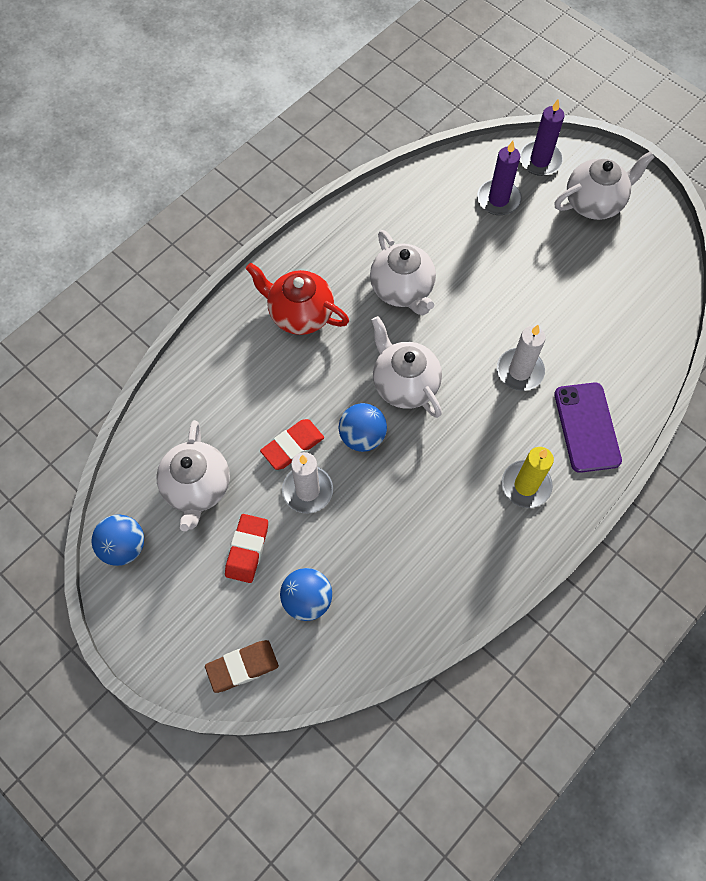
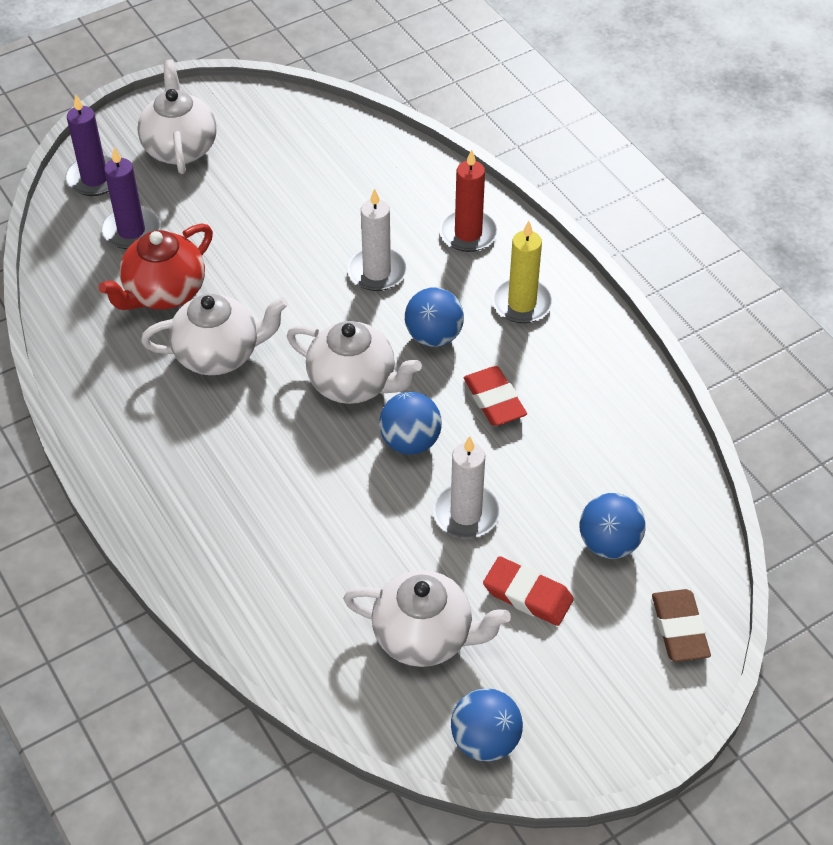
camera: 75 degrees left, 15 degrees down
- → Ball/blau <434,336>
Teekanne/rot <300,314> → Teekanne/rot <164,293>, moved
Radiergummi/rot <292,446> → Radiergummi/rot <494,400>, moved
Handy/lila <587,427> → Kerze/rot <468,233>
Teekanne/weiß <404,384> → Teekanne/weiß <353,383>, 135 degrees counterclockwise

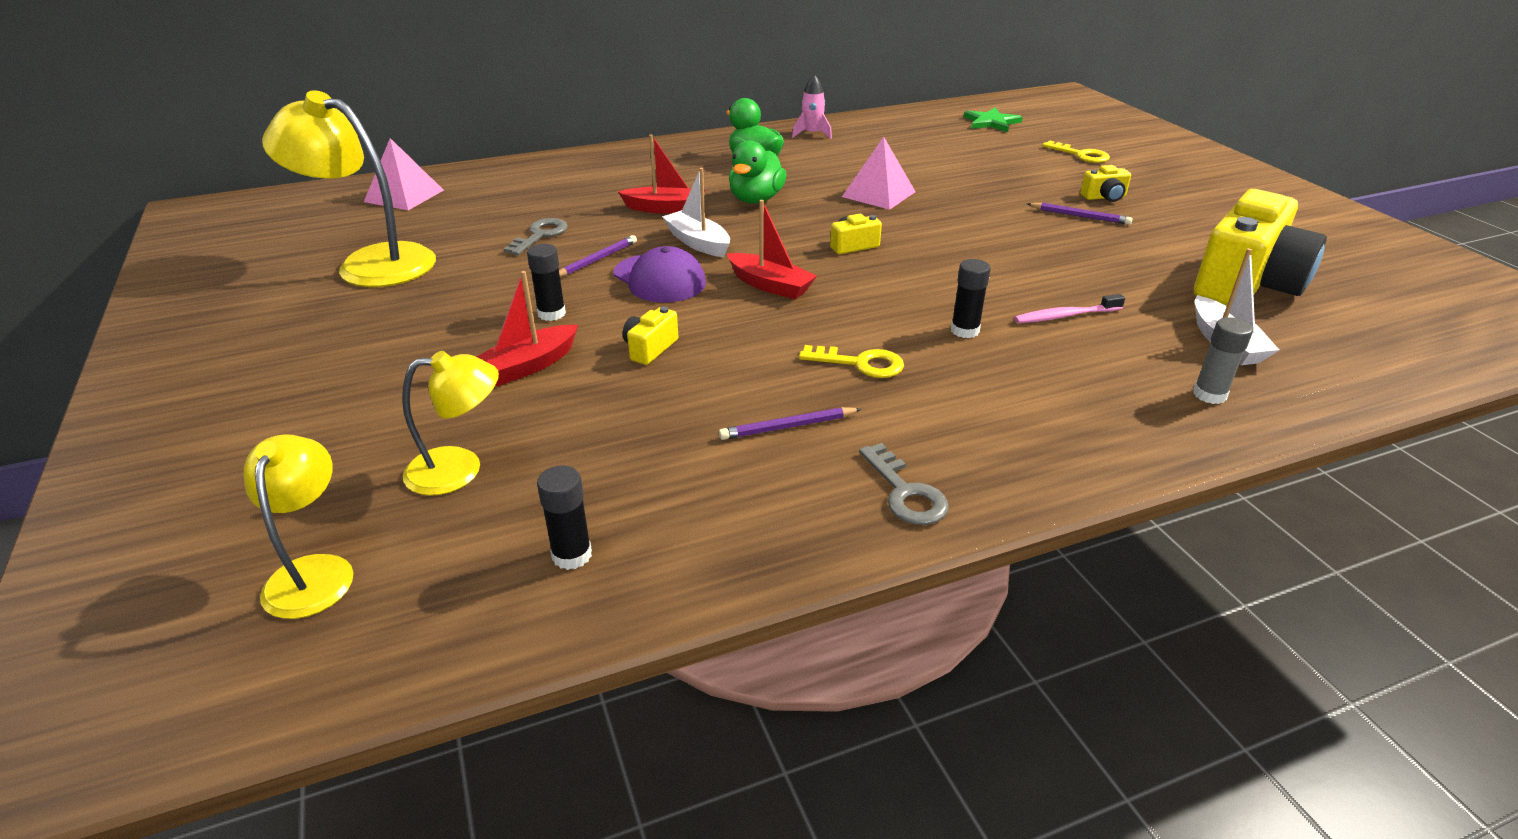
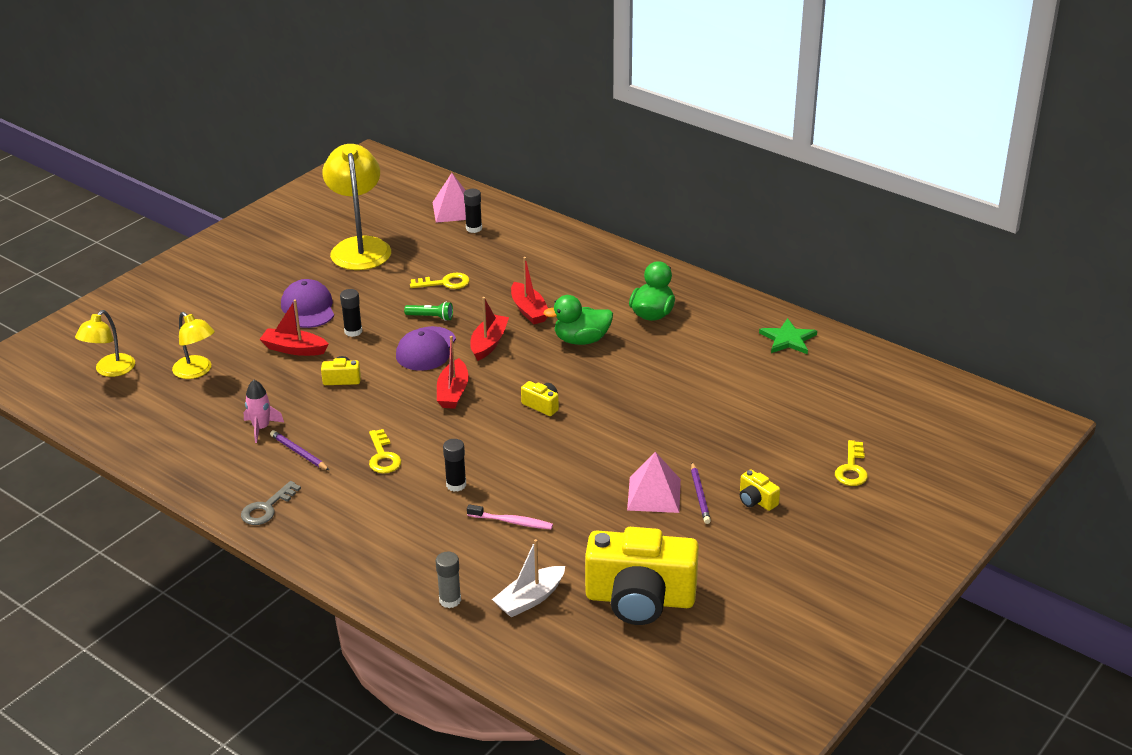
camera: 60 degrees right, 0 degrees up
- → Kappe/lila <308,308>
Klebestift/schwarz <572,555> → Klebestift/schwarz <474,228>, moved
Rakete/rosa <812,134> → Rakete/rosa <261,428>, moved
Pyramide/rosa <878,194> → Pyramide/rosa <654,494>, moved
Stern/grün <991,122> → Stern/grün <788,339>, moved
Bleistift/lila <597,260> → Taschenlampe/grün <431,317>
Schlüssel/grau <540,235> → Schlüssel/gelb <445,283>
Boot/weiß <698,243> → Boot/rot <488,343>
Lampe/gelb <313,572> → Lampe/gelb <110,370>, 150 degrees clockwise
Zahnbürste/rosa <1065,316> → Zahnbürste/rosa <512,522>, 150 degrees clockwise

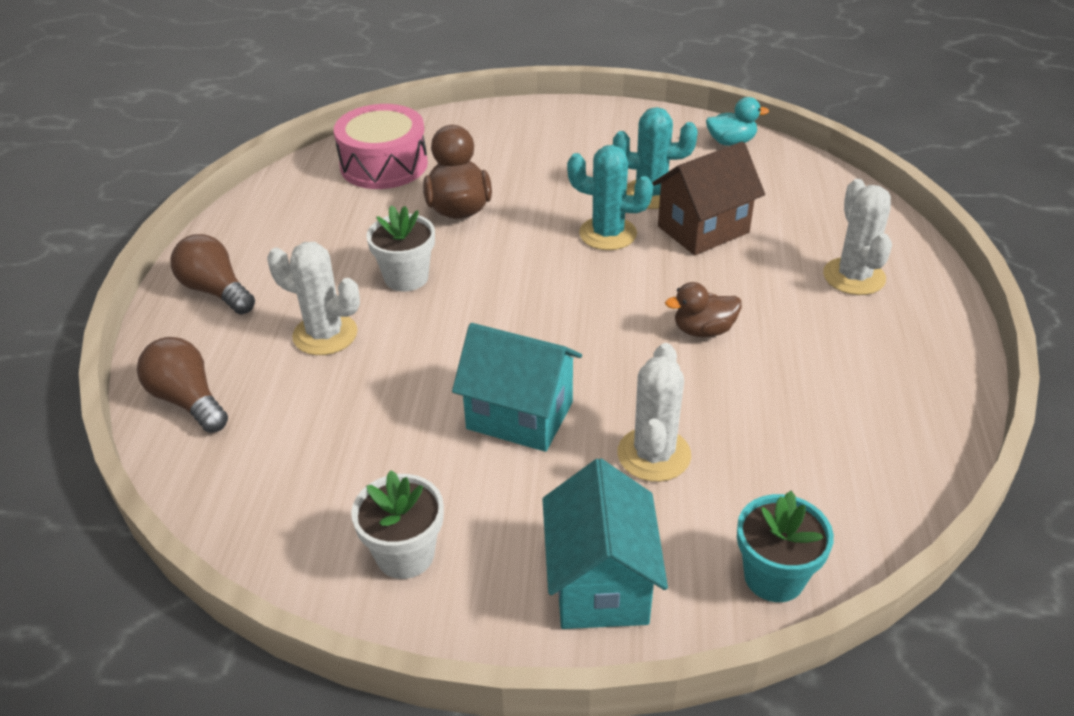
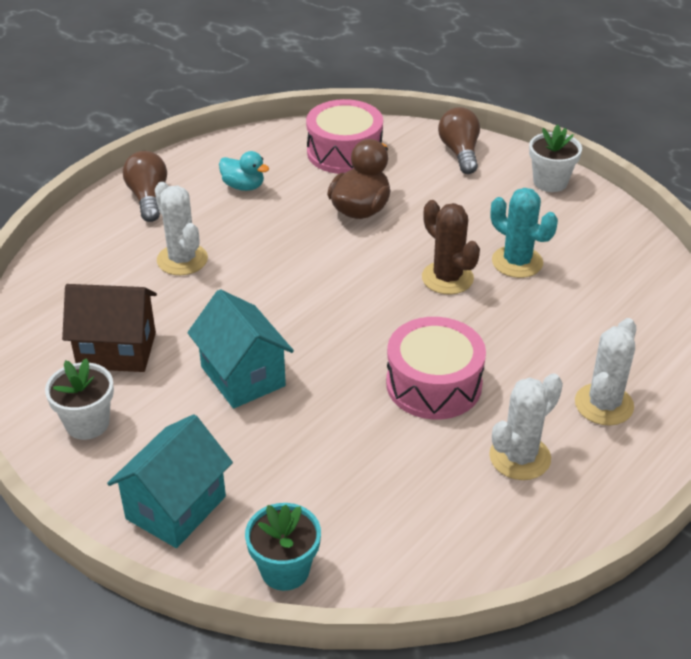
camera: 35 degrees right, 0 degrees up
Glühbirne/braun <188,400> → Glühbirne/braun <460,152>, moved
Blumentopf/weiß <406,277> → Blumentopf/weiß <550,182>, moved
Kaktus/weiß <654,454> → Kaktus/weiß <519,457>, moved
Haus/braun <703,229> → Haus/braun <117,350>, moved
Ente/türkis <731,142> → Ente/türkis <243,186>, moved
Ente/braun <703,330> → Trommel/rosa <434,384>
Kaktus/türkis <607,234> → Kaktus/braun <447,278>

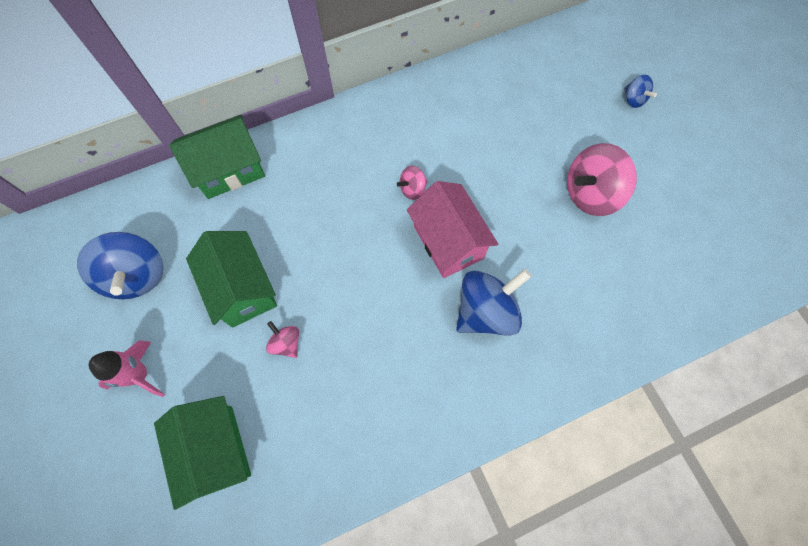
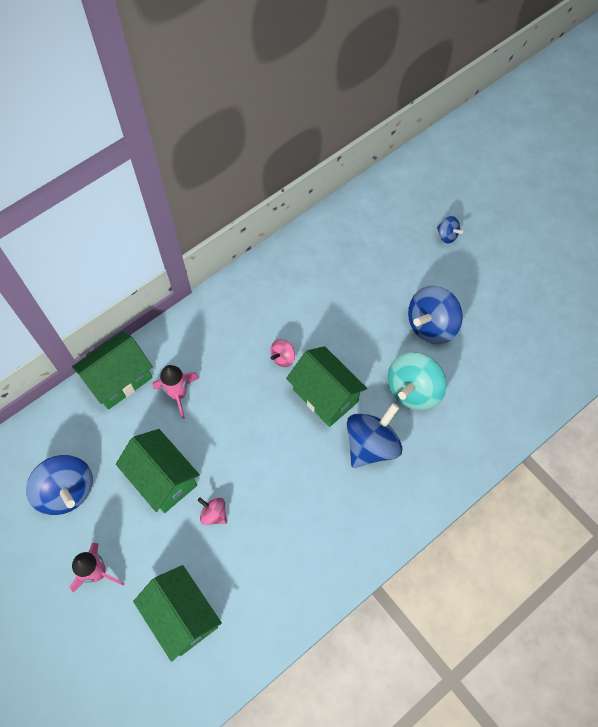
camera: 15 degrees left, 5 degrees down
- → Rakete/rosa <178,394>
- → Kreisel/türkis <413,390>
Haus/rosa <448,242> → Haus/grün <325,395>
Kreisel/rosa <590,193> → Kreisel/blau <431,325>

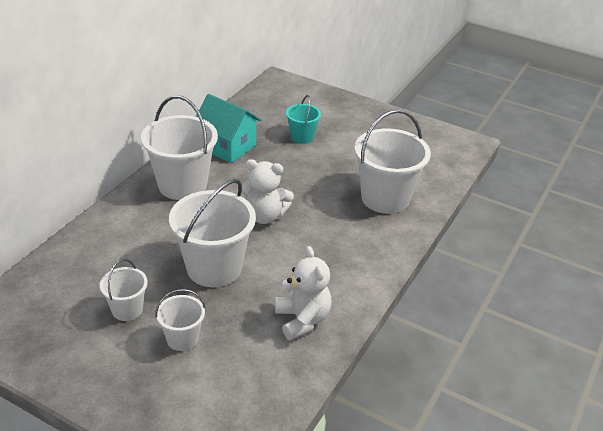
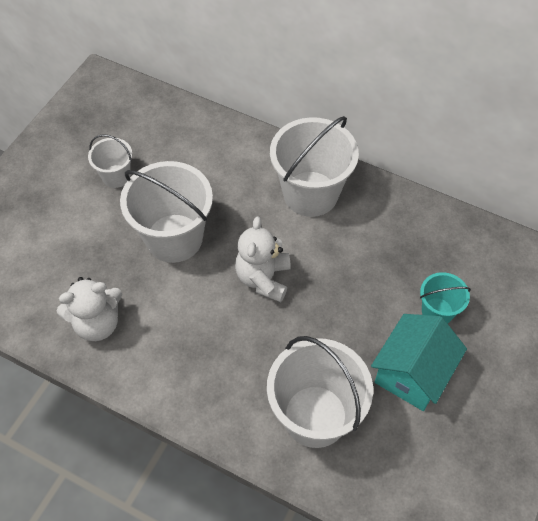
camera: 90 degrees right, 20 degrees up
Eimer/weiß <182,339> → -
Haus/türkis <227,146> → Haus/türkis <412,373>, moved

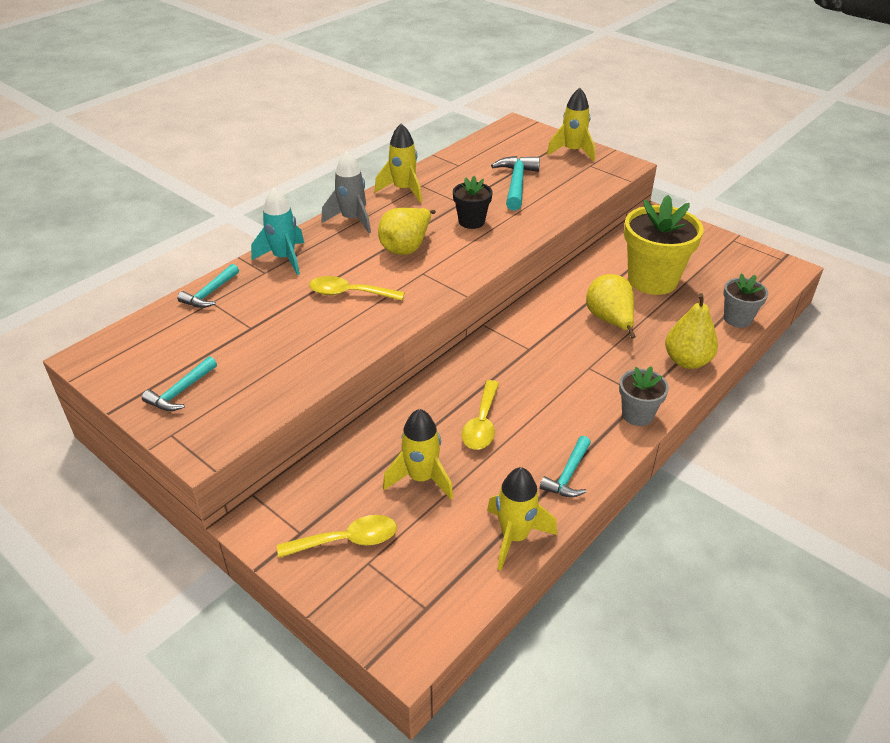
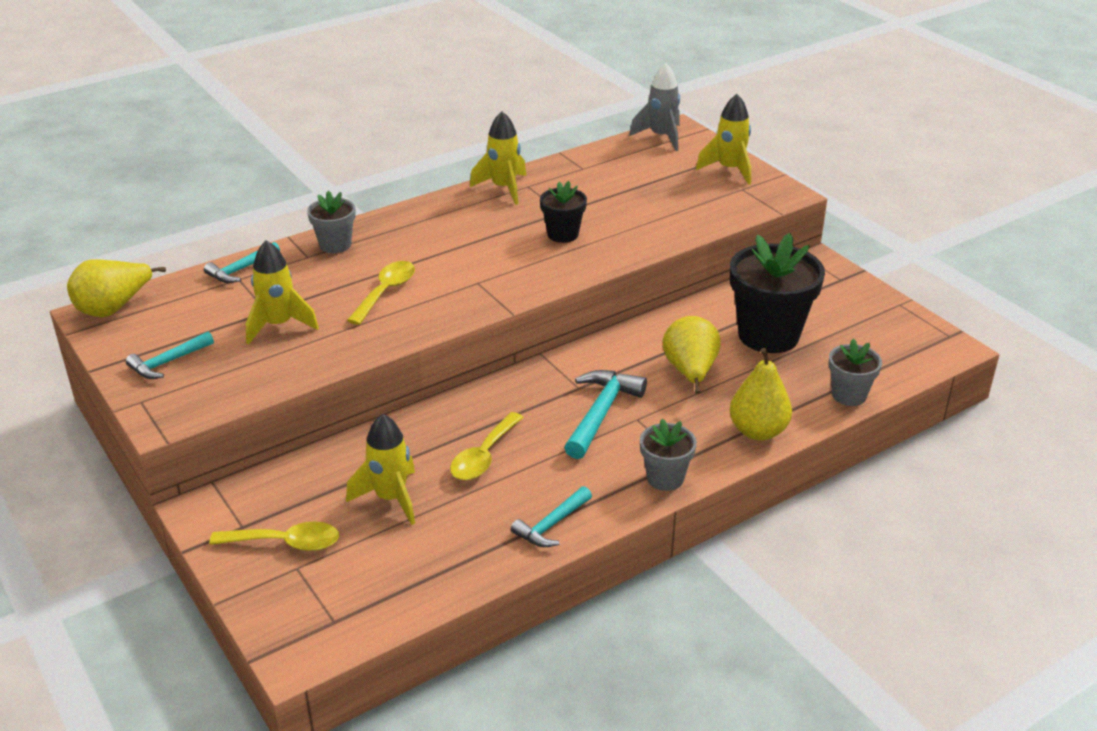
camera: 15 degrees right, 5 degrees down
Rakete/grau <352,220> → Rakete/grau <661,137>, moved
Birne/gelb <406,247> → Birne/gelb <114,308>, moved
Rakete/gelb <514,537> → Rakete/gelb <279,325>, moved
Hammer/türkis <516,183> → Hammer/türkis <601,413>, moved
Rakete/türkis <284,258> → Blumentopf/grau <335,245>
Blumentopf/gelb <652,280> → Blumentopf/schwarz <768,335>
Löffel/gelb <349,293> → Löffel/gelb <386,292>, 90 degrees clockwise

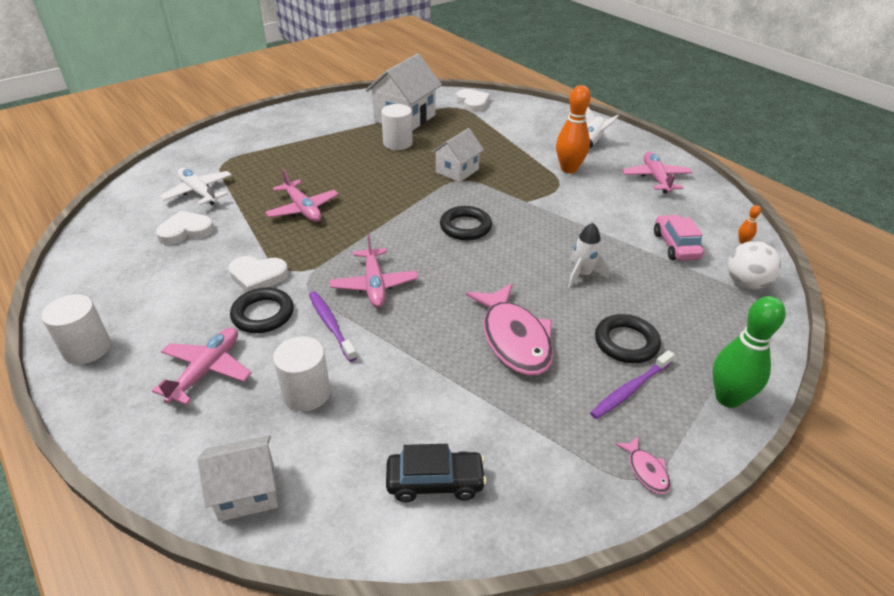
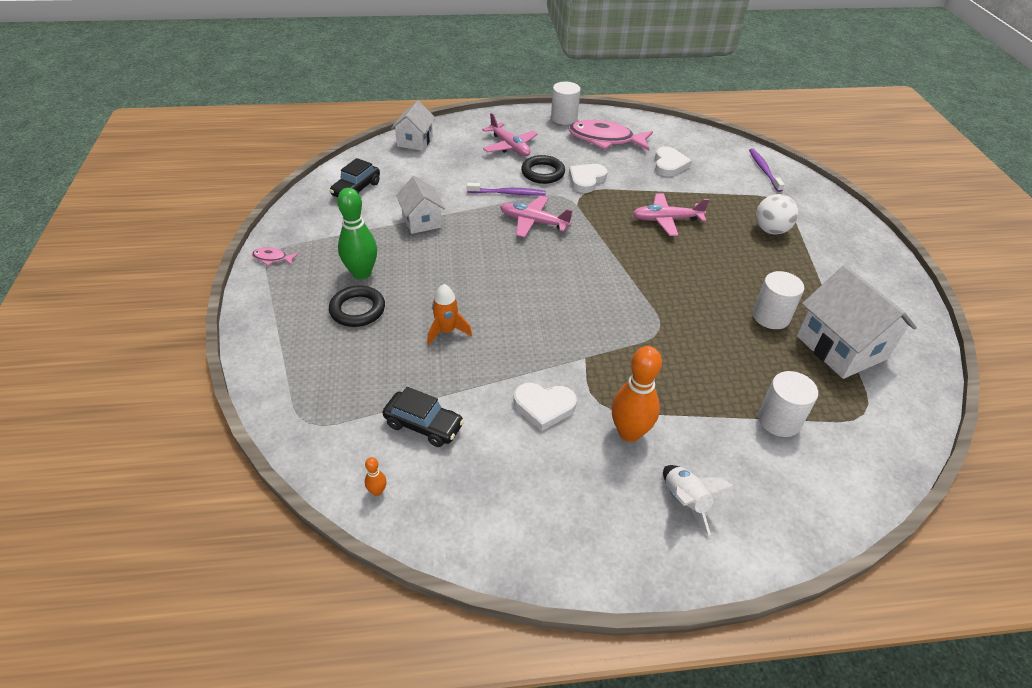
camera: 120 degrees right, 5 degrees up
Flugzeug/weiß <199,192> → -
Ring/schwarz <465,227> → -
Flugzeug/rosa <655,178> → -
Vollzylinder/weiß <306,393> → Vollzylinder/weiß <779,420>, moved
Haus/weiß <457,171> → Haus/weiß <421,221>, moved
Herz/weiß <473,103> → Herz/weiß <544,407>, moved
Fisch/rosa <514,339> → Fisch/rosa <605,140>, moved
Zahnbürste/lila <630,390> → Zahnbürste/lila <764,170>, moved
Bowlingkegel/grün <728,398> → Bowlingkegel/grün <361,273>, moved
Ball/weiß <746,283> → Ball/weiß <771,230>, moved
Rakete/weiß <582,275> → Rakete/orange <446,331>
Auto/rosa <675,245> → Auto/schwarz <423,425>

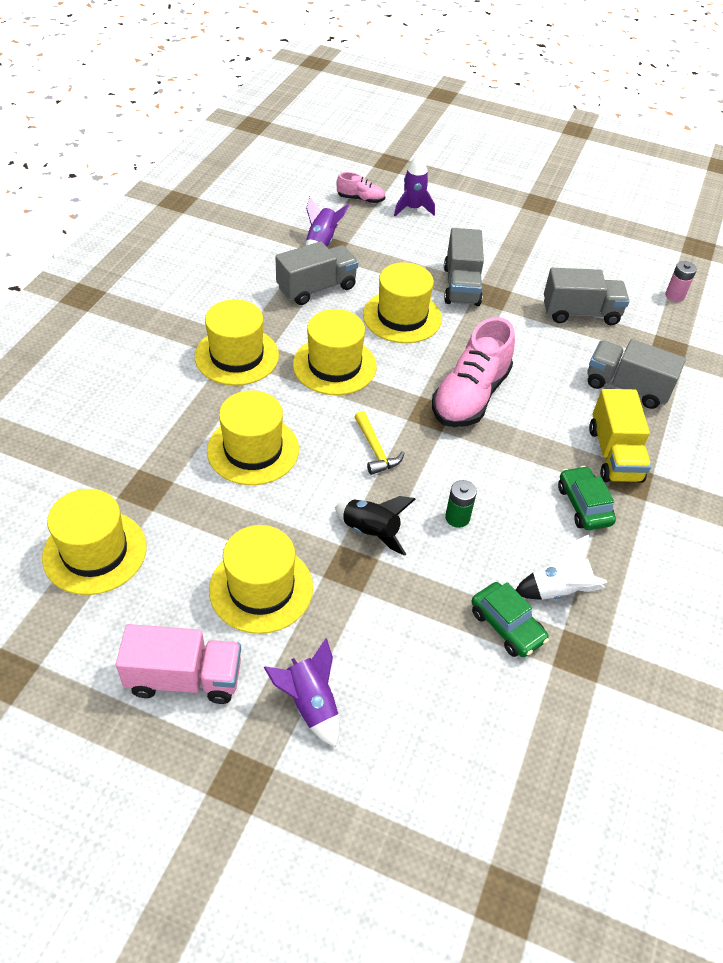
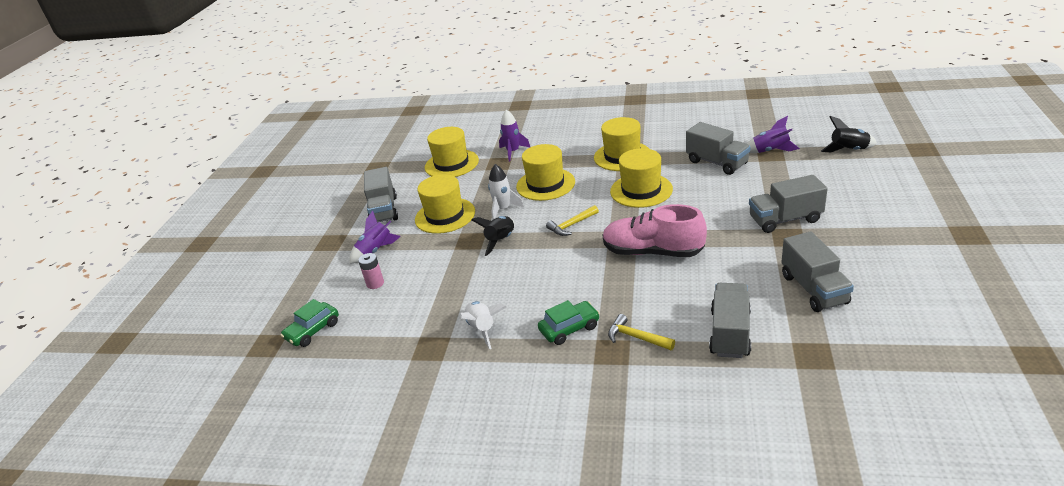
camera: 85 degrees right, 15 degrees down
Hut/gelb <402,317> → -
Batterie/grün <457,518> → -
- → Rakete/weiß <503,209>
Rakete/lila <413,208> → Rakete/lila <513,152>, moved
Auto/grün <507,626> → Auto/grün <313,331>, moved
Batterie/rosa <674,296> → Batterie/rosa <375,283>, moved
Schuh/rosa <360,199> → Rakete/schwarz <848,150>
Lastwagen/gelb <614,454> → Hammer/gelb <636,337>
Lastwagen/rosa <184,678> → Lastwagen/grau <384,210>

